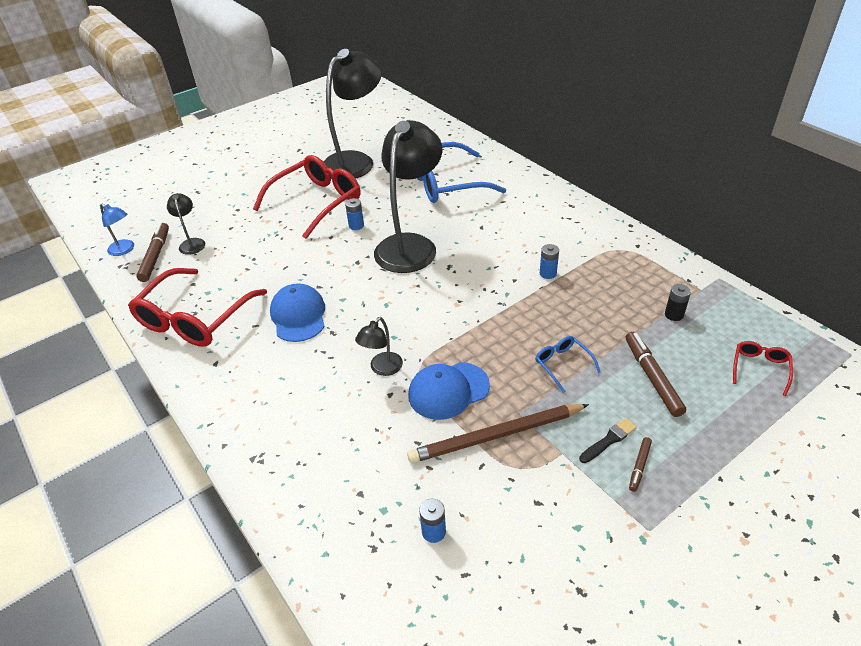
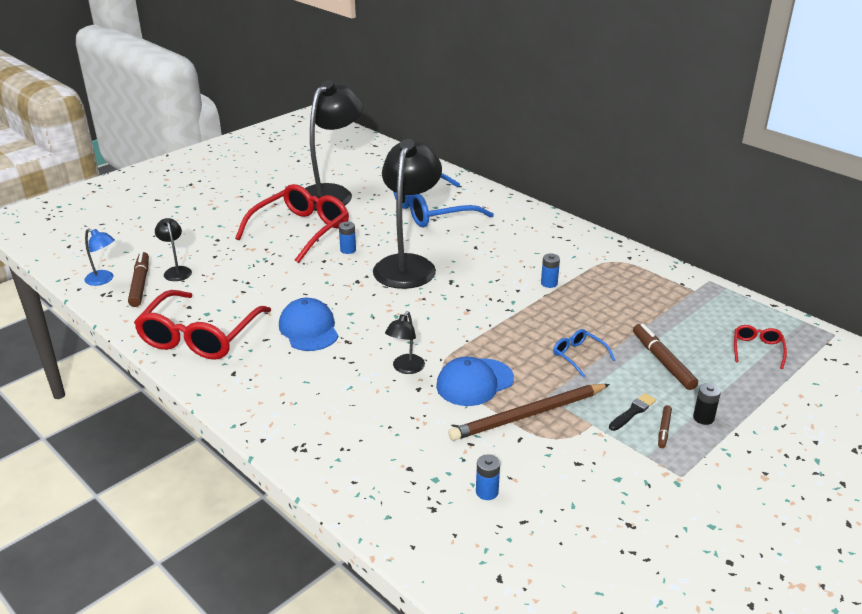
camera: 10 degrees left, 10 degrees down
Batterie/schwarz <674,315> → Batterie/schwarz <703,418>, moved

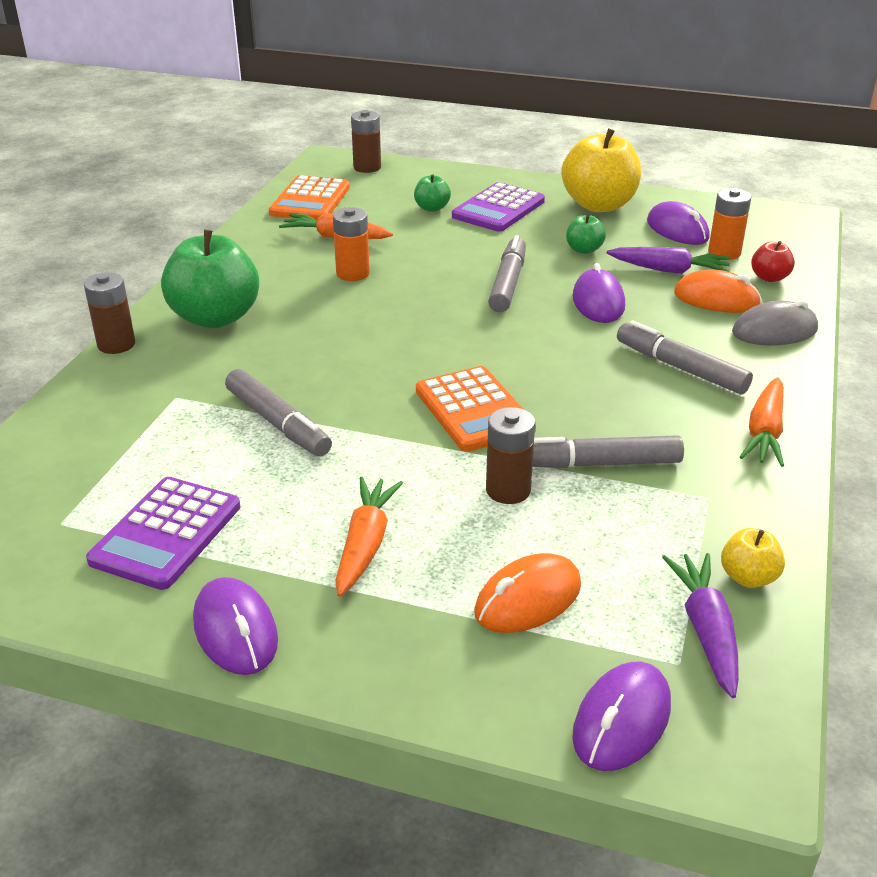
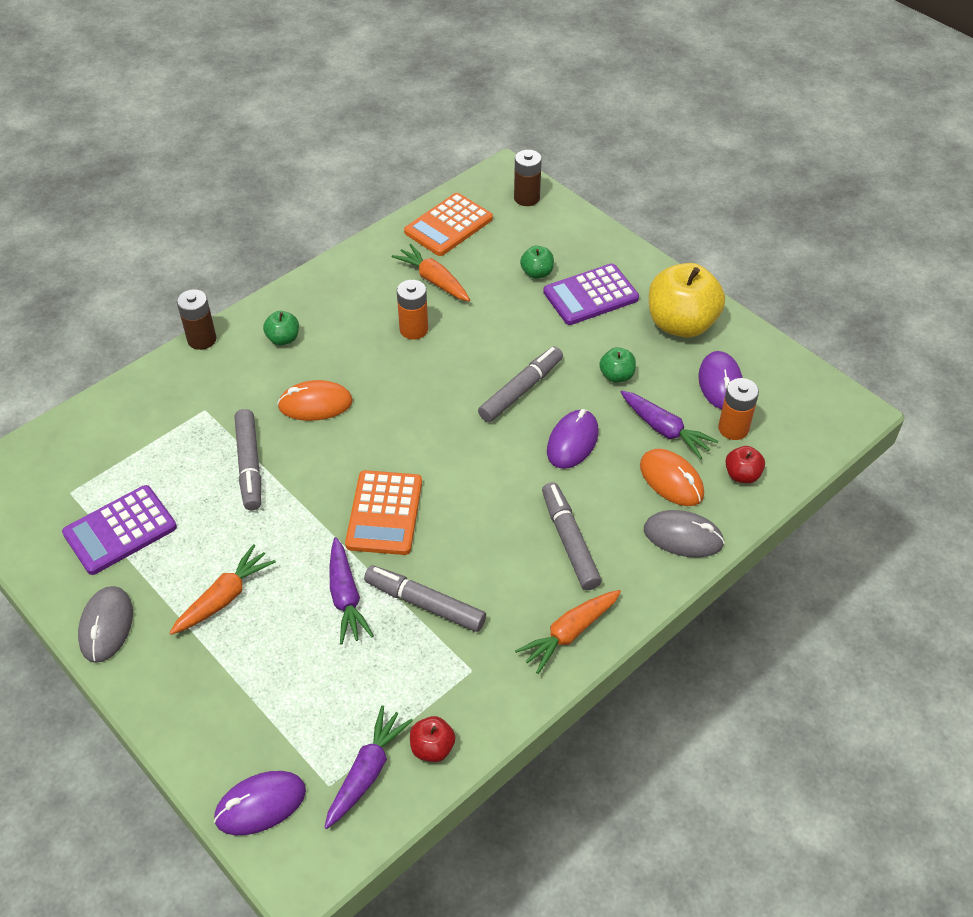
camera: 30 degrees right, 15 degrees up
Computermaus/orange <528,599> → Computermaus/orange <315,404>, moved
Batterie/braun <508,490> → Karotte/lila <346,597>
Computermaus/lila <235,631> → Computermaus/grau <106,626>
Apfel/gelb <748,577> → Apfel/rot <432,748>
Apfel/grün <215,318> → Apfel/grün <283,339>, x0.47

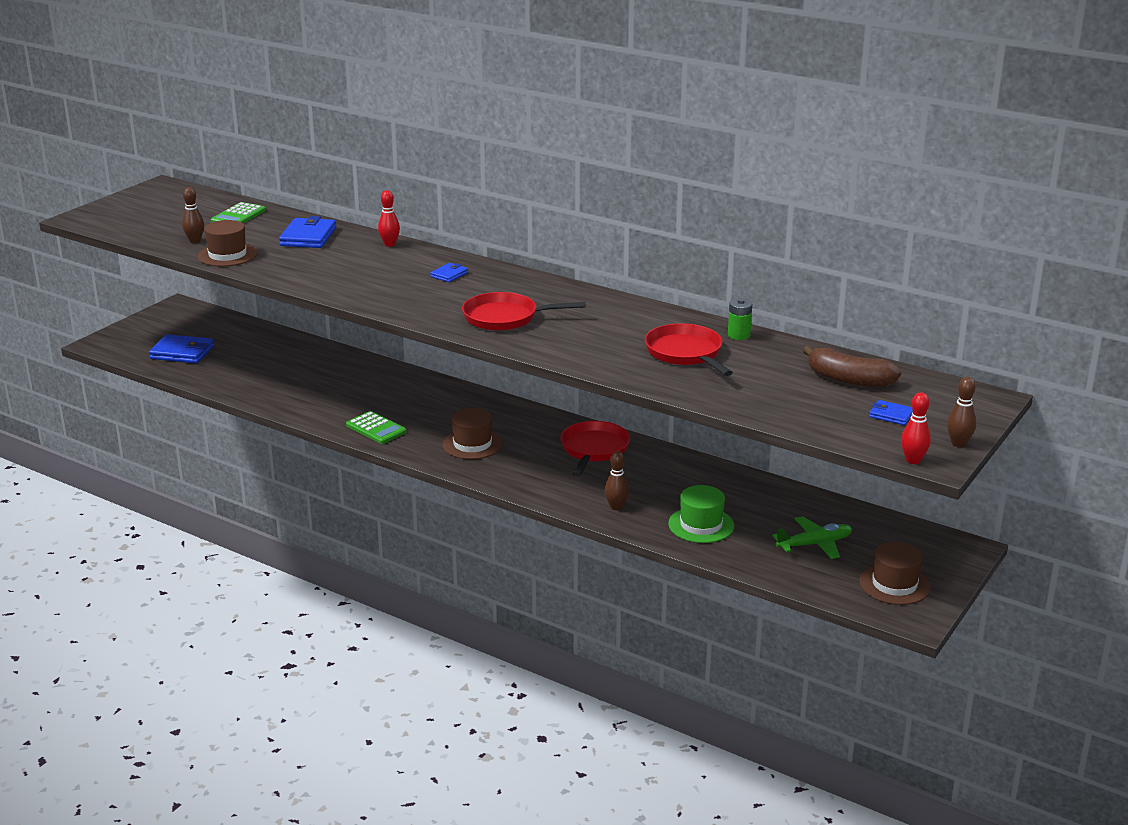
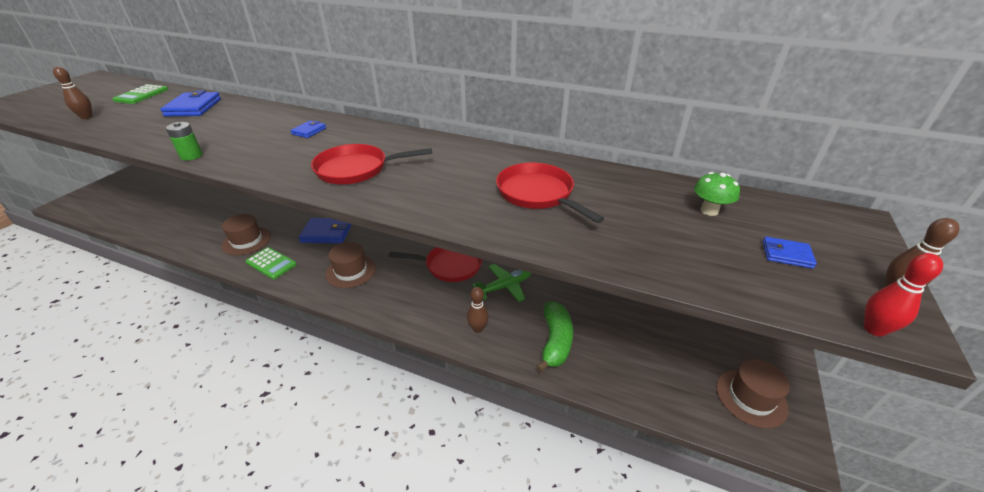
camera: 10 degrees left, 10 degrees up
Bowlingkegel/rot <389,244> → -
Geldbörse/blau <182,353> → Geldbörse/blau <327,233>, moved
Hut/braun <227,255> → Hut/braun <247,241>, moved
Batterie/grün <738,335> → Batterie/grün <191,156>, moved
Flugzeug/grün <815,544> → Flugzeug/grün <505,287>, moved
Hut/grün <701,525> → Banane/grün <555,341>
Banane/braun <849,380> → Pilz/grün <709,211>
Pfanne/rot <594,450> → Pfanne/rot <450,265>, 90 degrees clockwise

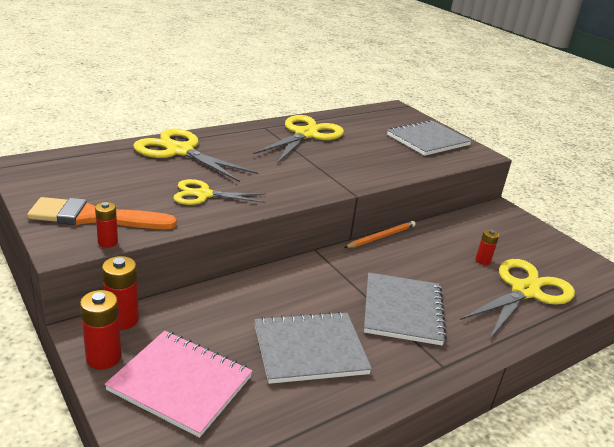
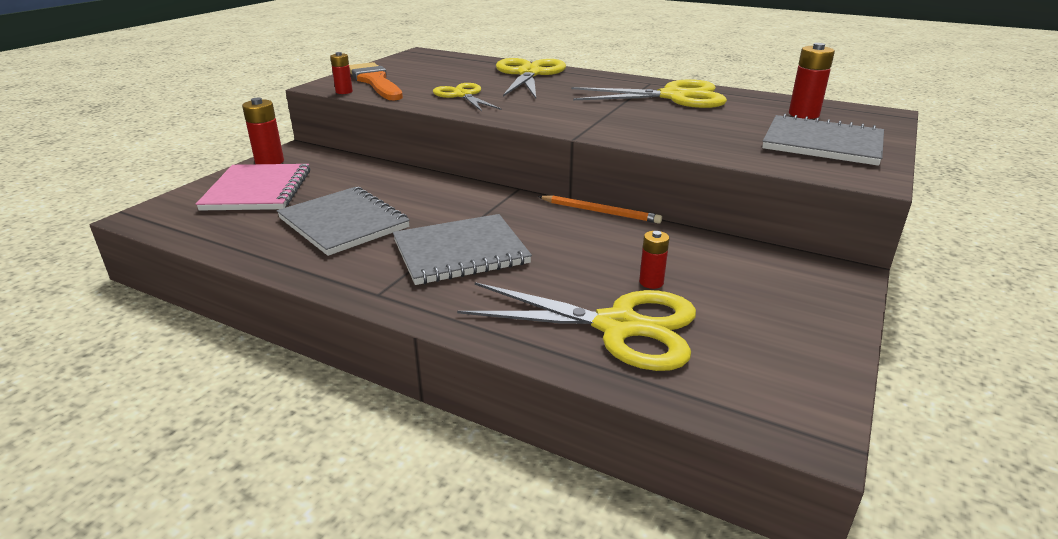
camera: 65 degrees right, 0 degrees up
Batterie/rot <122,320> → Batterie/rot <803,114>, moved

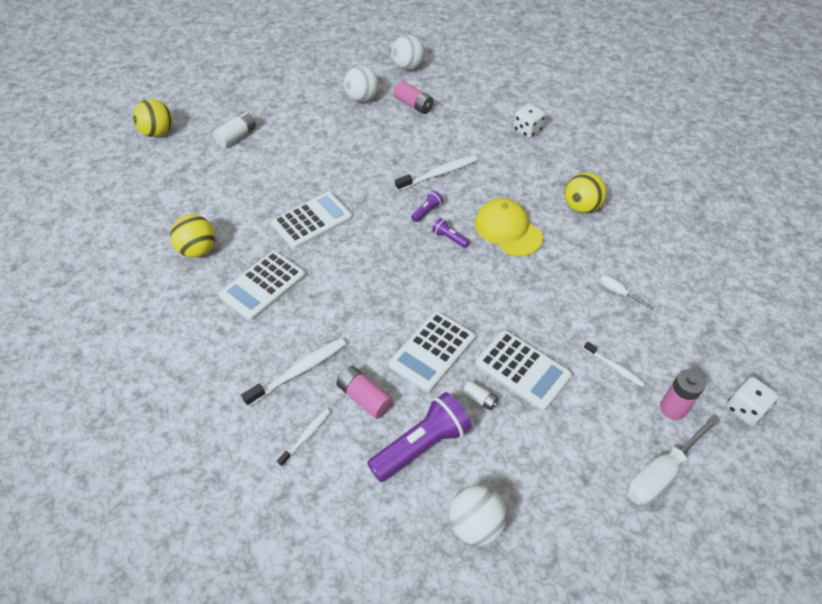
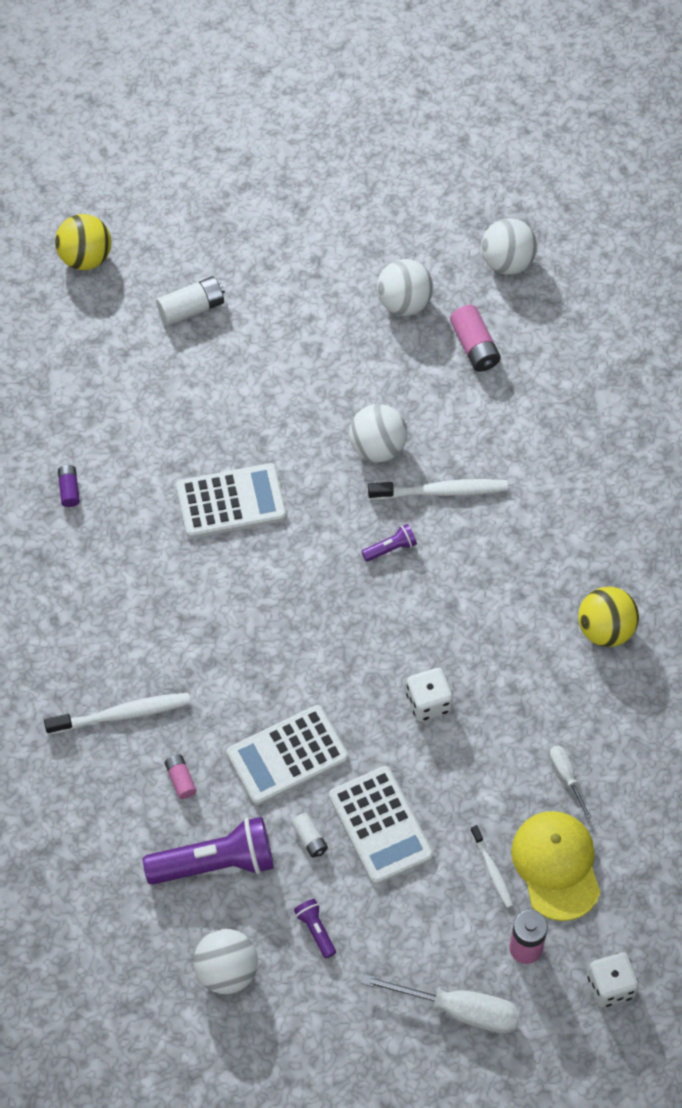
camera: 25 degrees right, 10 degrees up
Taschenrechner/weiß <263,285> → -
Zahnbürste/weiß <306,436> → -
- → Ball/weiß <377,447>
Taschenlampe/lila <449,238> → Taschenlampe/lila <315,930>, moved
Kappe/gelb <508,230> → Kappe/gelb <556,866>, moved
Spielwürfel/weiß <527,130> → Spielwürfel/weiß <428,702>, moved
Ball/gelb <198,250> → Batterie/lila <69,490>
Schraubenzieher/weiß <661,473> → Schraubenzieher/weiß <459,1010>, 150 degrees counterclockwise
Batterie/rosa <364,397> → Batterie/rosa <180,779>, x0.60

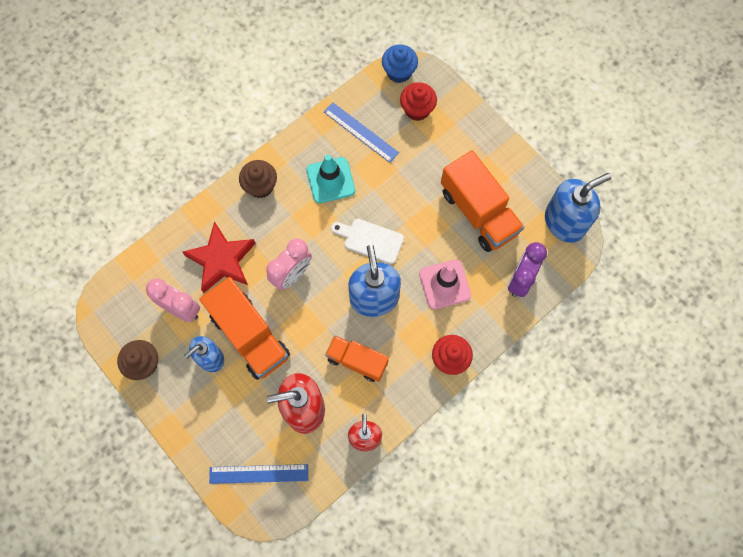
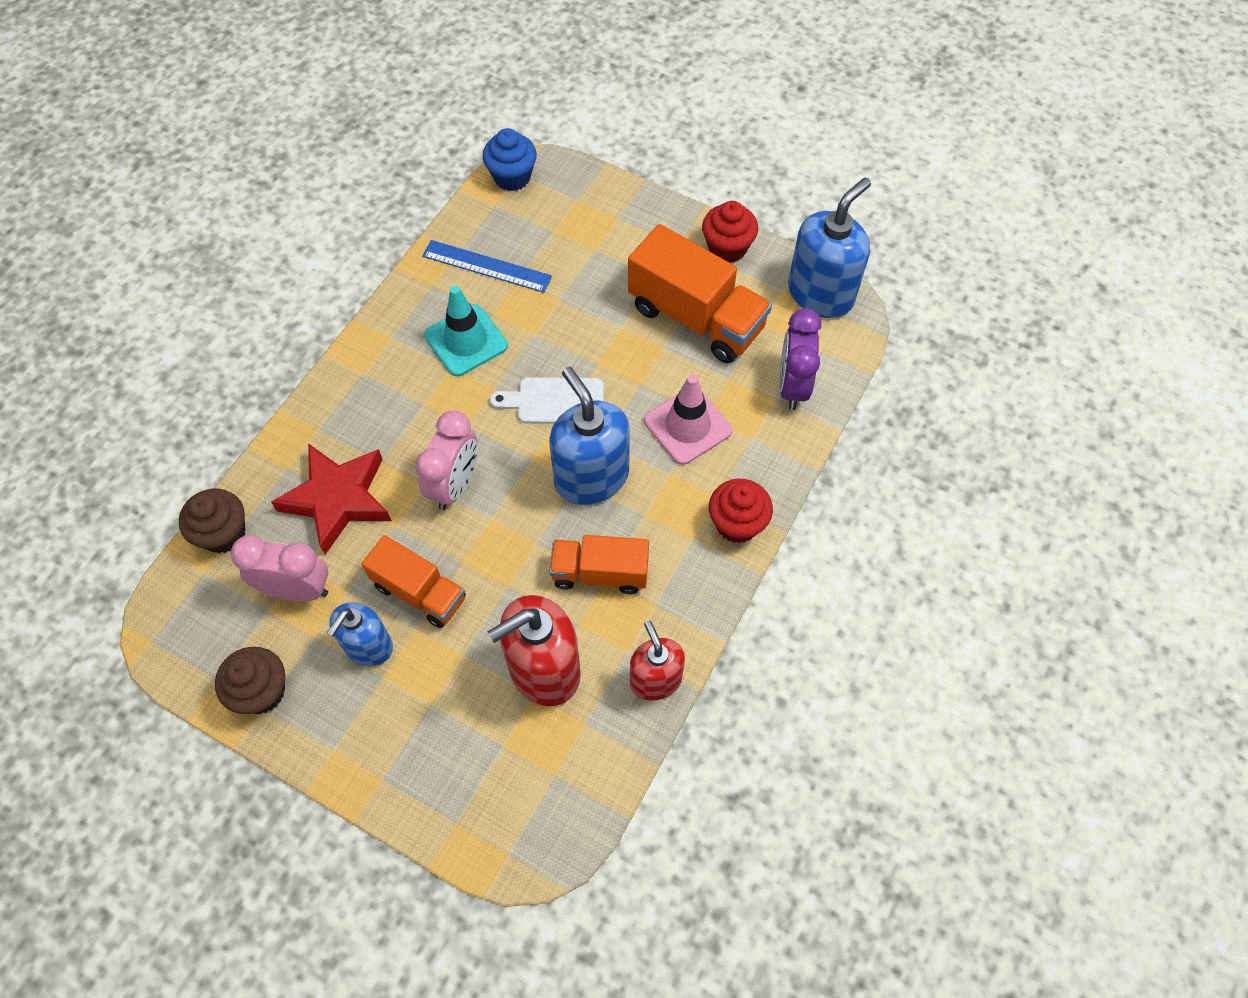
camera: 20 degrees left, 10 degrees down
Lineal/blau <258,473> → -
Muffin/braun <260,186> → Muffin/braun <223,533>, moved
Muffin/rot <417,109> → Muffin/rot <727,248>, moved
Lastwagen/orange <249,335> → Lastwagen/orange <419,592>, x0.62

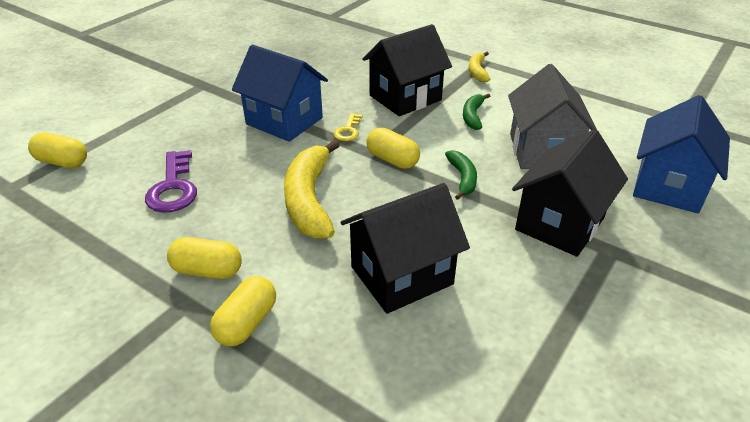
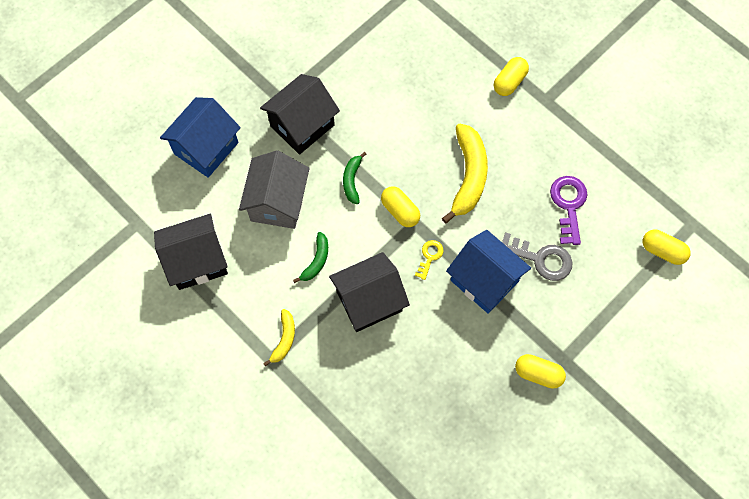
camera: 170 degrees left, 30 degrees up
- → Schlüssel/grau <540,258>
Kapsel/gelb <207,270> → Kapsel/gelb <538,374>, moved
Haus/schwarz <401,275> → Haus/schwarz <197,261>, moved

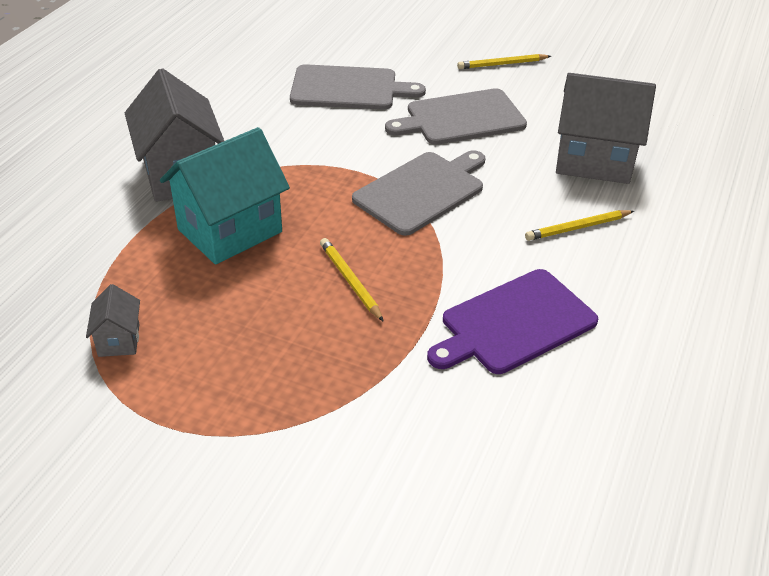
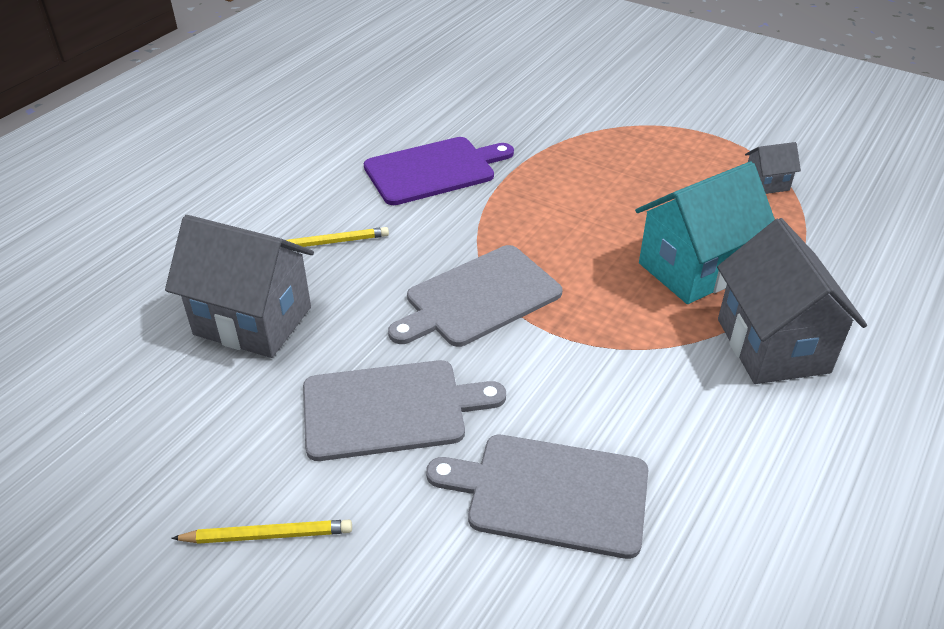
camera: 170 degrees left, 0 degrees up
Bleistift/gelb <350,281> → -
Haus/grau <119,340> → Haus/grau <766,184>, 75 degrees clockwise

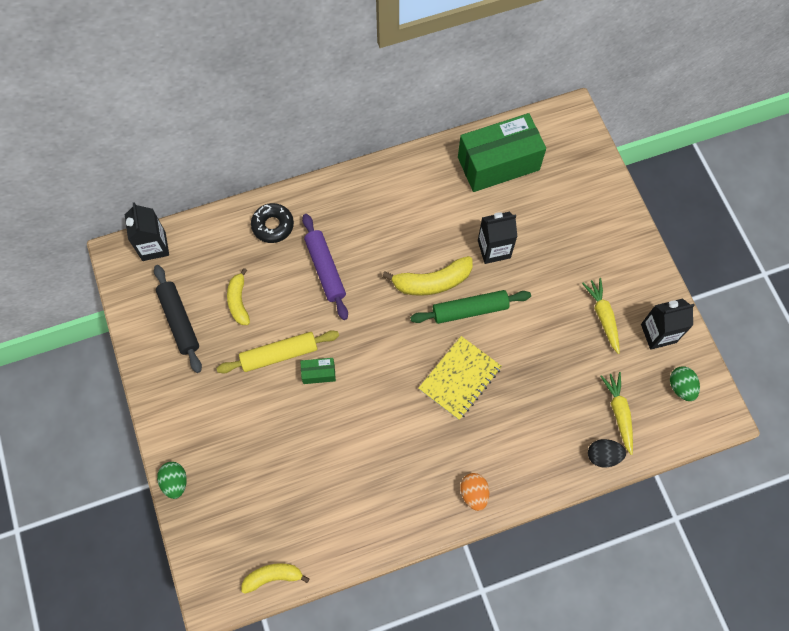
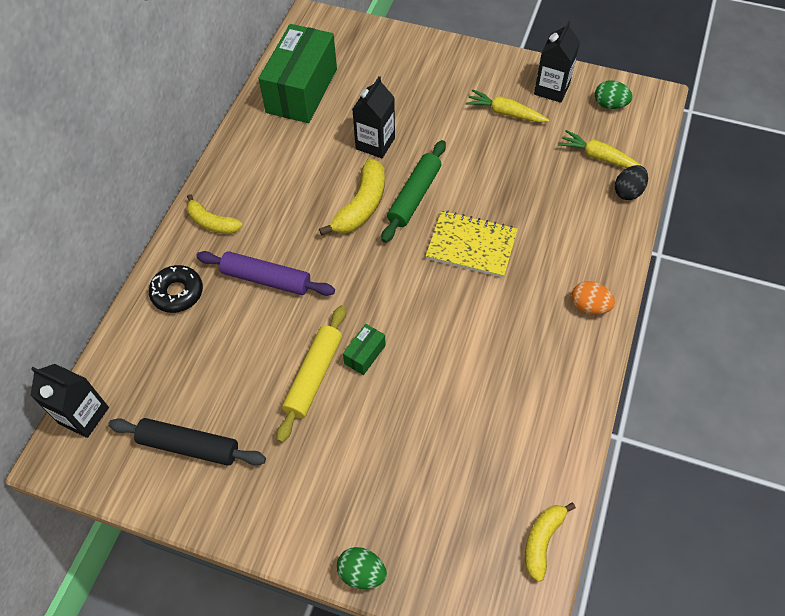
camera: 50 degrees left, 10 degrees down
Banane/gelb <239,301> → Banane/gelb <212,222>, moved
Notizbuch/gelb <460,378> → Notizbuch/gelb <471,245>, 60 degrees counterclockwise

